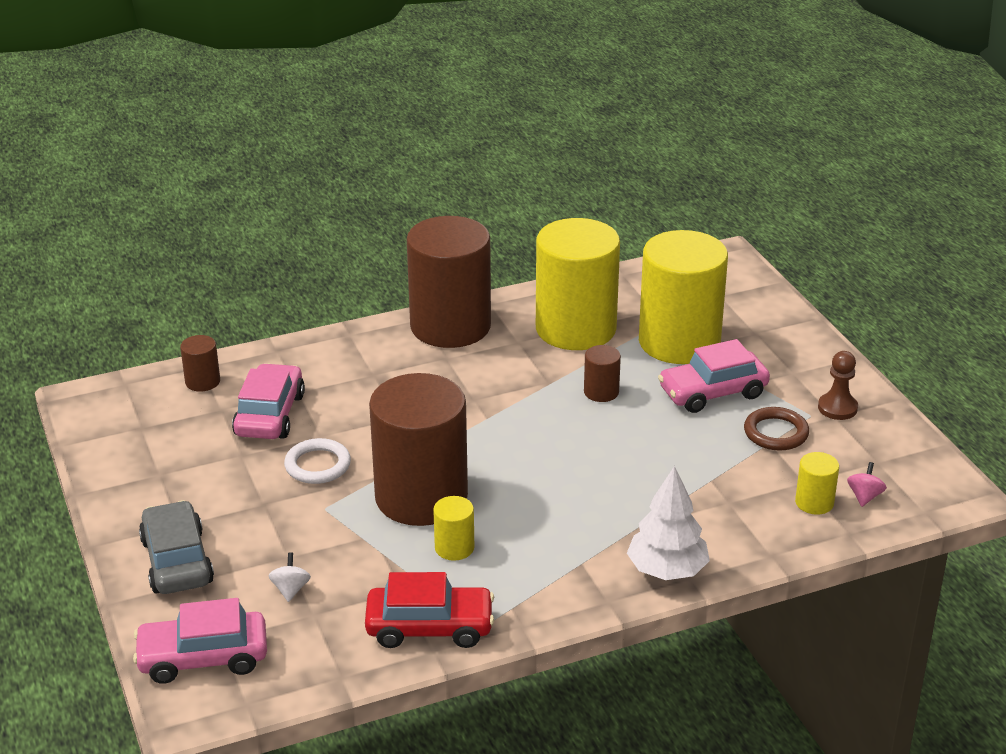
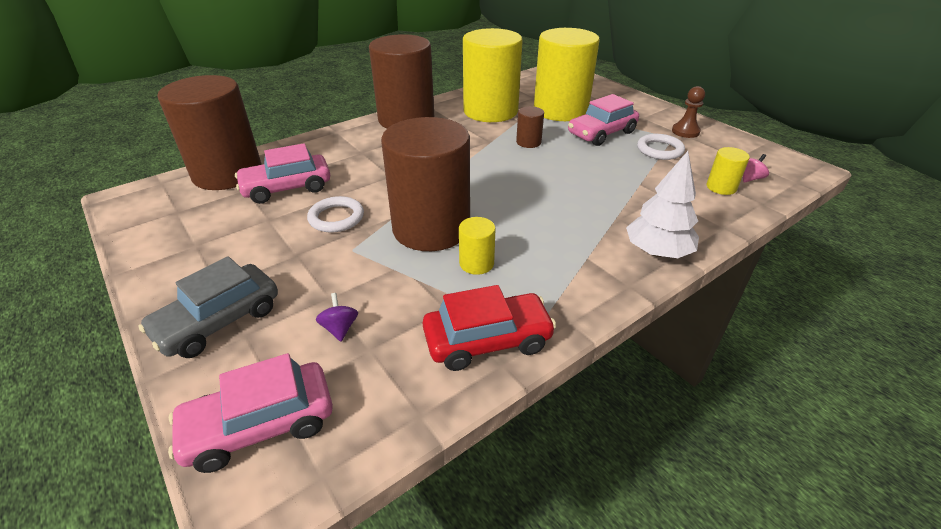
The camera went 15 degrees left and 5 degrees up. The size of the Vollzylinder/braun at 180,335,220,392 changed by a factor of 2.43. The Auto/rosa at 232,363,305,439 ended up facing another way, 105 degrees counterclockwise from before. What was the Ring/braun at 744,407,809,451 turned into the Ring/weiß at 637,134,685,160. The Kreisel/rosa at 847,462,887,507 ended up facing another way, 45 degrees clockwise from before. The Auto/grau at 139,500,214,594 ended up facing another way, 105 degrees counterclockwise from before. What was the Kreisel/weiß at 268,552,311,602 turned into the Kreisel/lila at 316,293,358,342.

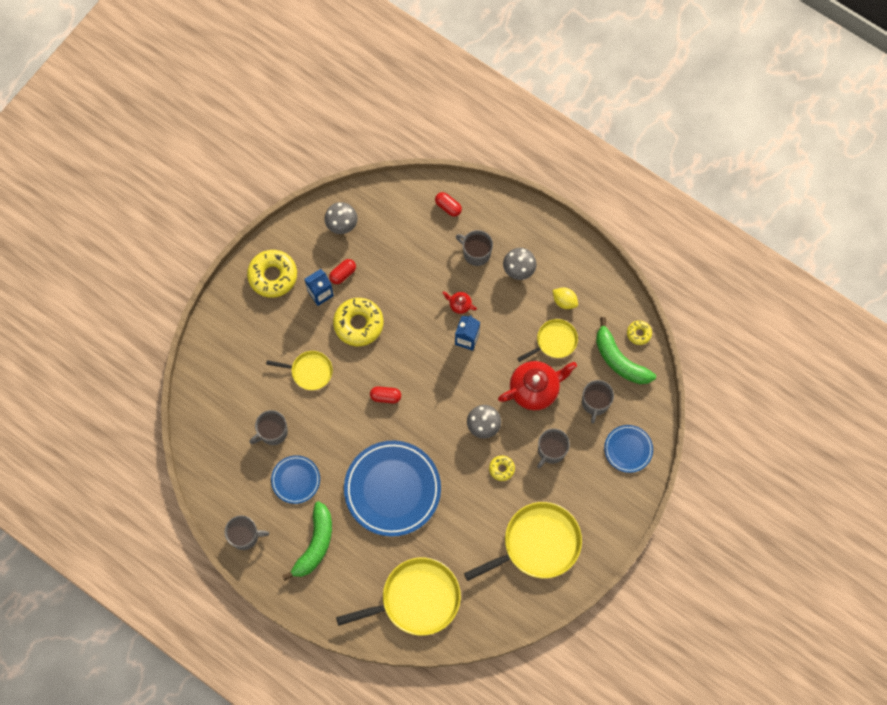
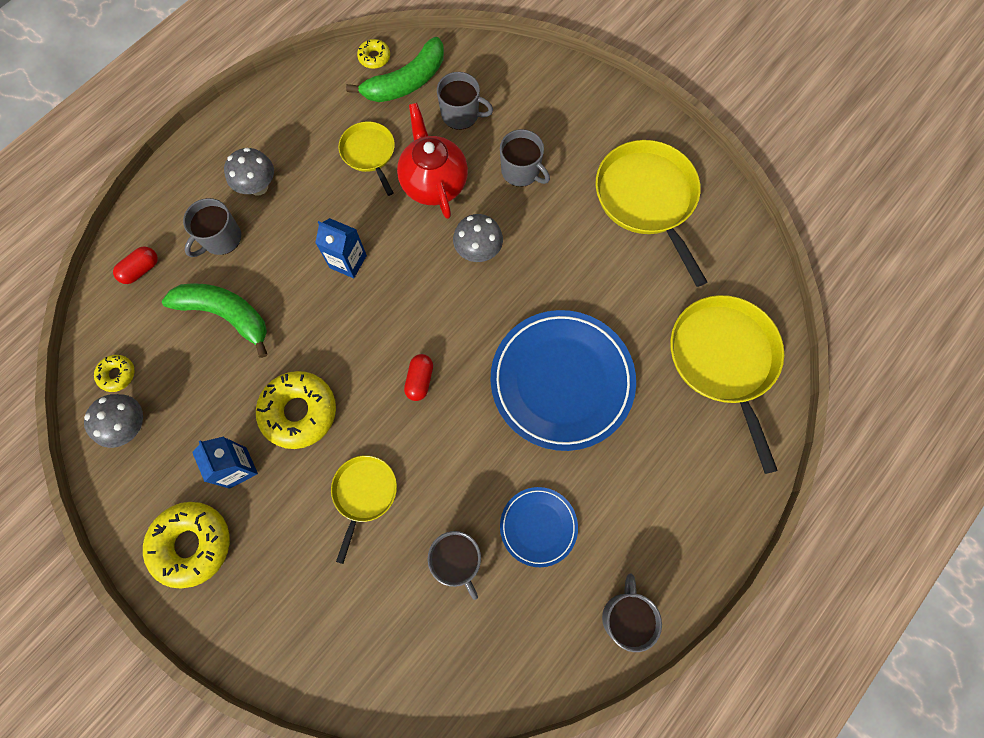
The camera went 85 degrees left and 0 degrees up. The second view lost the Kapsel/rot at 329,259,356,284. The second view lost the Zitrone/gelb at 552,287,578,309. The second view lost the Teekanne/rot at 443,292,477,314. The second view lost the Teller/blau at 604,425,653,473. The Donut/gelb ended up elsewhere, having gone from 489,455,515,481 to 94,355,135,392. The Banane/grün ended up elsewhere, having gone from 282,501,332,581 to 162,283,268,358.

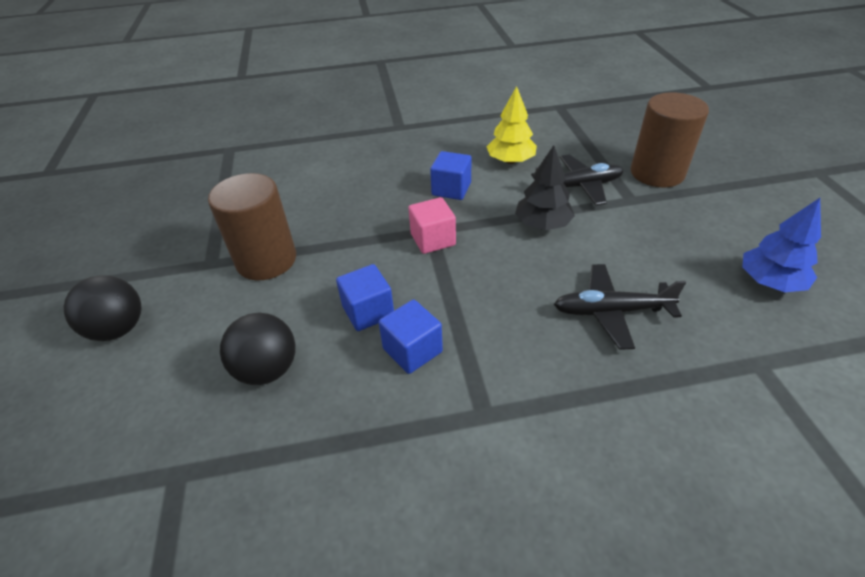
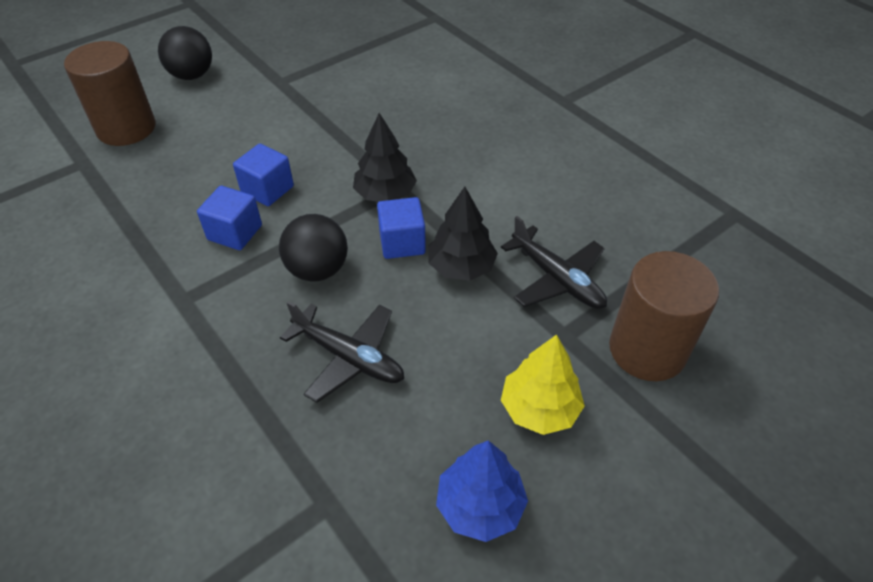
The camera went 60 degrees right and 5 degrees up. The Baum/gelb ended up elsewhere, having gone from 487,86,537,164 to 501,334,585,435. The Kubus/blau ended up elsewhere, having gone from 430,151,472,200 to 377,197,426,259. The Vollzylinder/braun ended up elsewhere, having gone from 208,173,296,280 to 64,41,155,146. Where the Kubus/rosa stood at 408,197,456,254, the Baum/schwarz came to stand at 353,113,417,202. The Flugzeug/schwarz at 554,264,686,350 ended up facing another way, 150 degrees clockwise from before. The Ball/schwarz ended up elsewhere, having gone from 220,313,295,385 to 279,214,348,282.

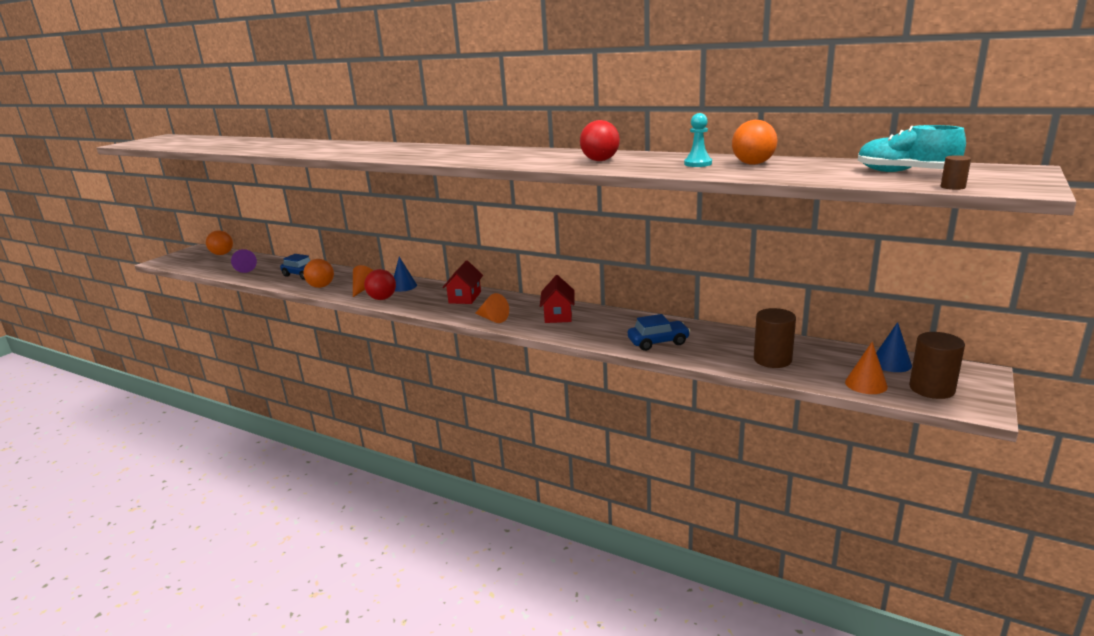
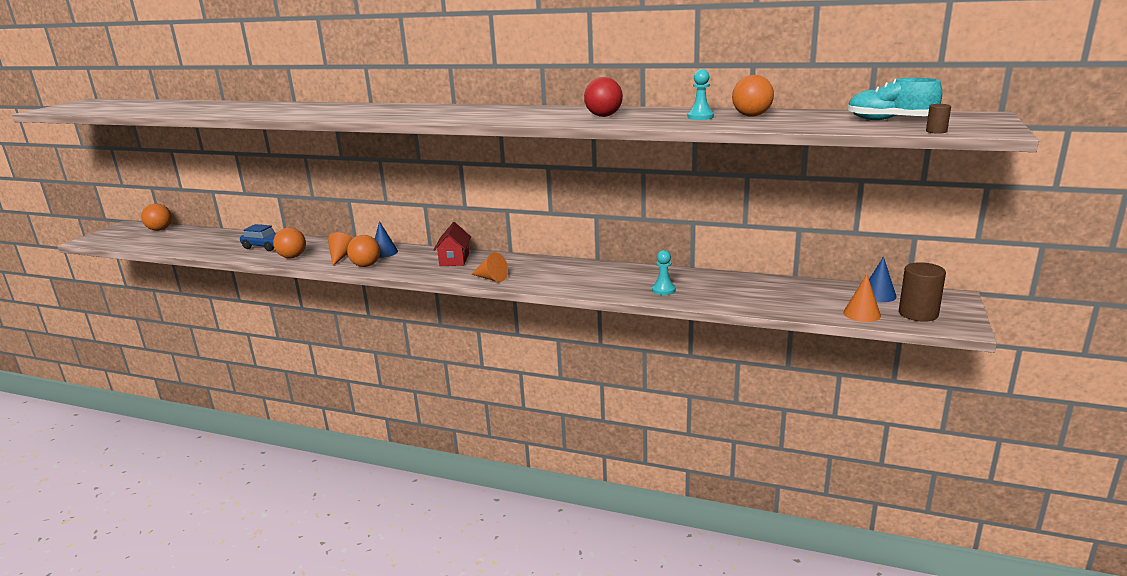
The camera went 10 degrees left and 0 degrees up. The second view lost the Kegel/lila at 231,249,257,273. What was the Ball/rot at 364,269,396,300 turned into the Ball/orange at 347,235,380,267. The second view lost the Haus/rot at 540,275,575,323. The second view lost the Vollzylinder/braun at 754,308,796,368. Where the Auto/blau stood at 628,314,690,351, the Bauer/türkis came to stand at 652,250,676,295.

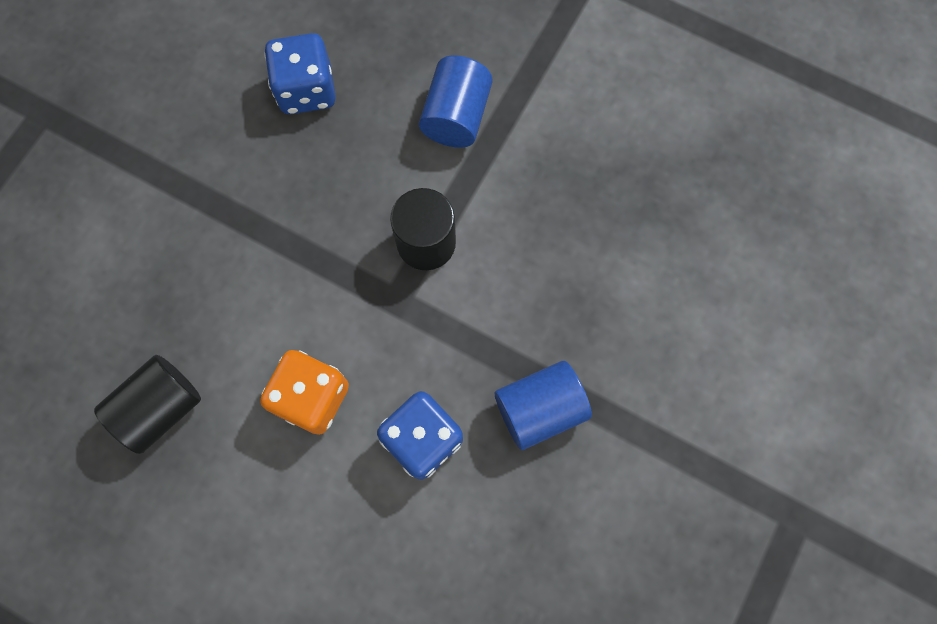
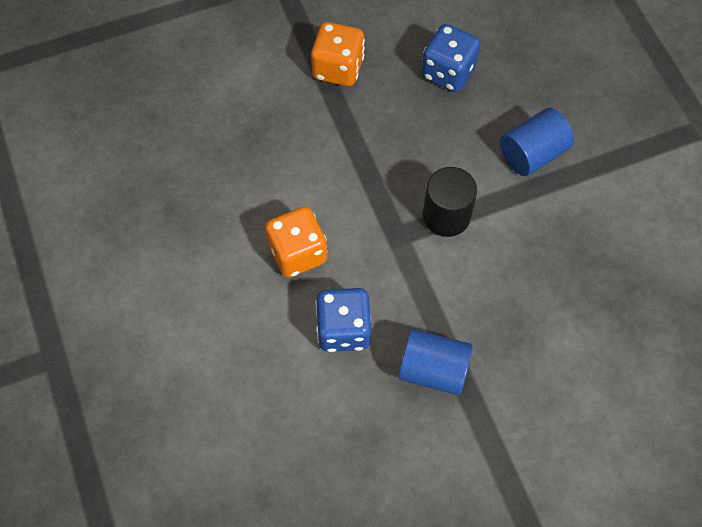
The camera went 40 degrees right and 10 degrees down. The second view lost the Vollzylinder/schwarz at 94,355,201,454. The second view gained the Spielwürfel/orange at 311,22,365,86.

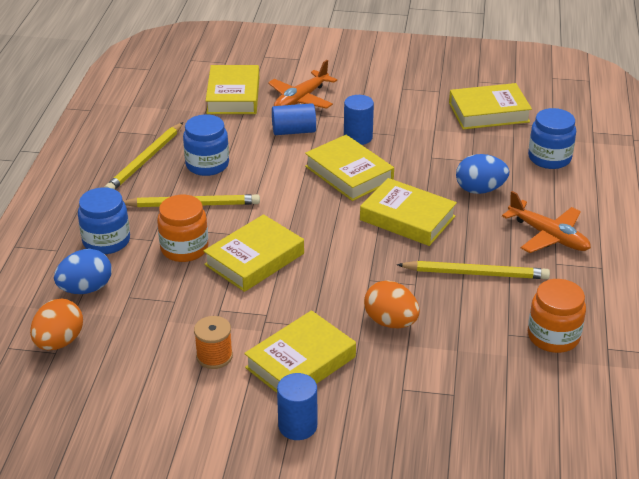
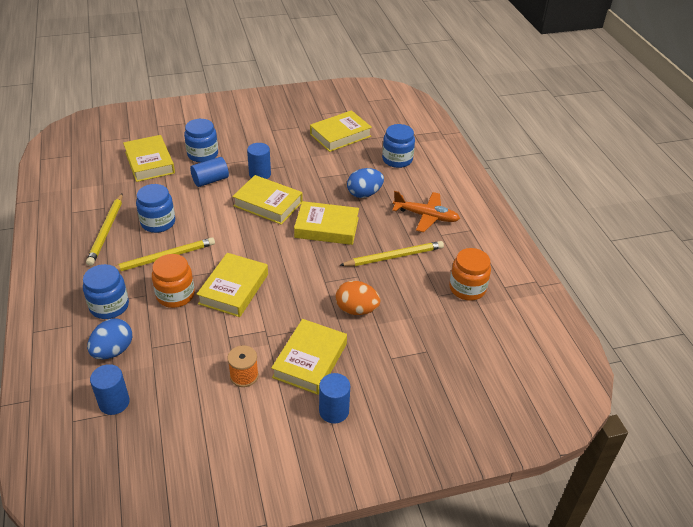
The camera went 25 degrees left and 5 degrees up. Where the Flugzeug/orange stood at 268,60,337,109, the Einmachglas/blau came to stand at 184,119,218,163. Where the Ei/orange stood at 30,299,83,350, the Vollzylinder/blau came to stand at 90,364,130,415.

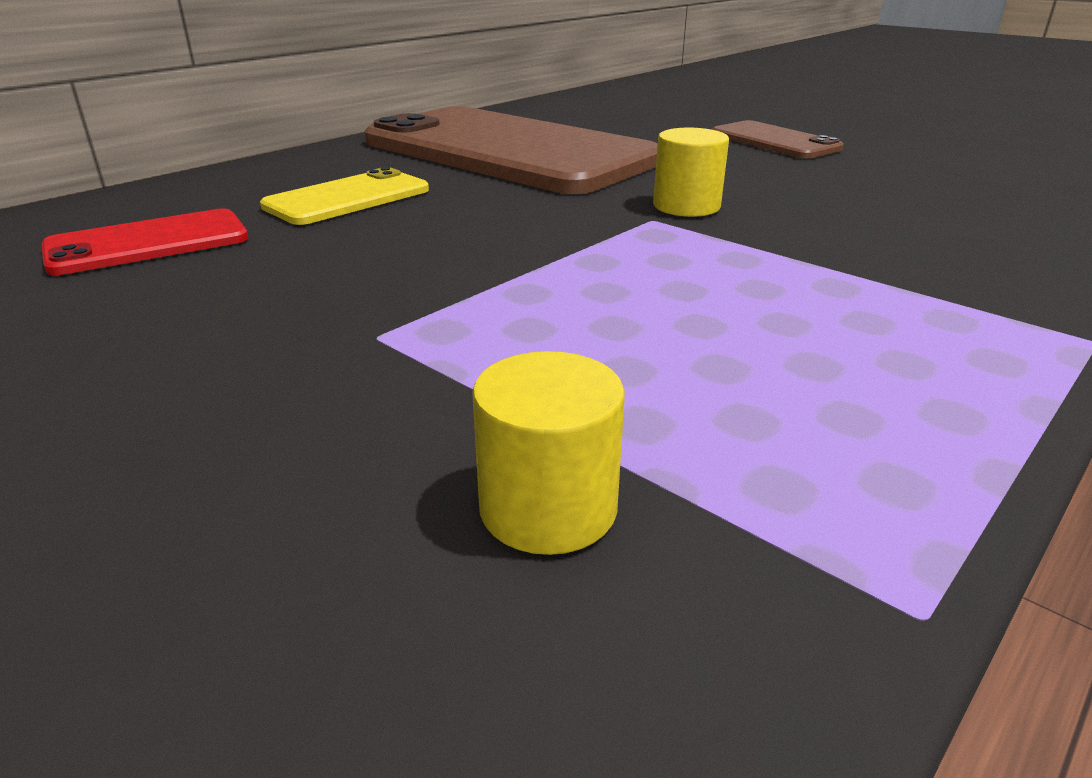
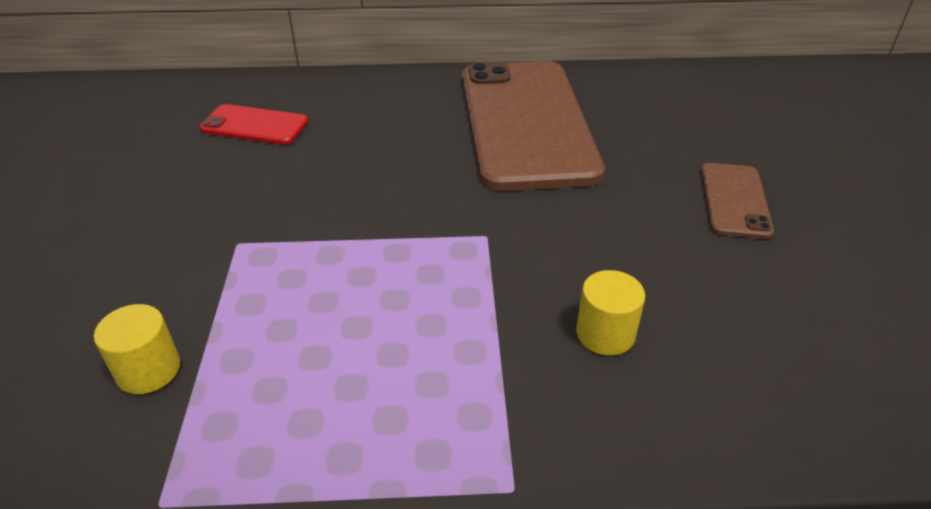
The camera went 45 degrees right and 10 degrees up. The Vollzylinder/gelb ended up elsewhere, having gone from 653,128,729,217 to 576,270,645,356. The second view lost the Handy/gelb at 260,167,429,225.

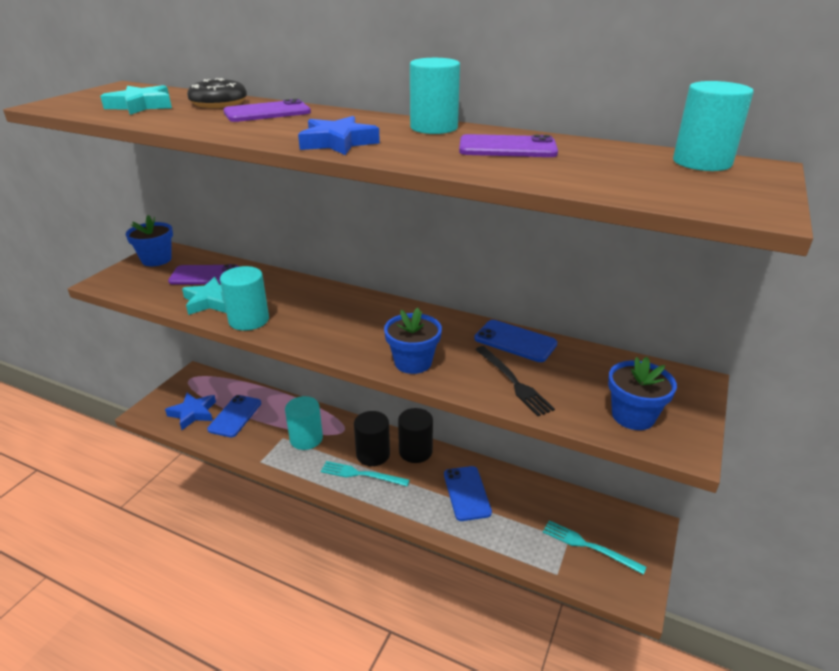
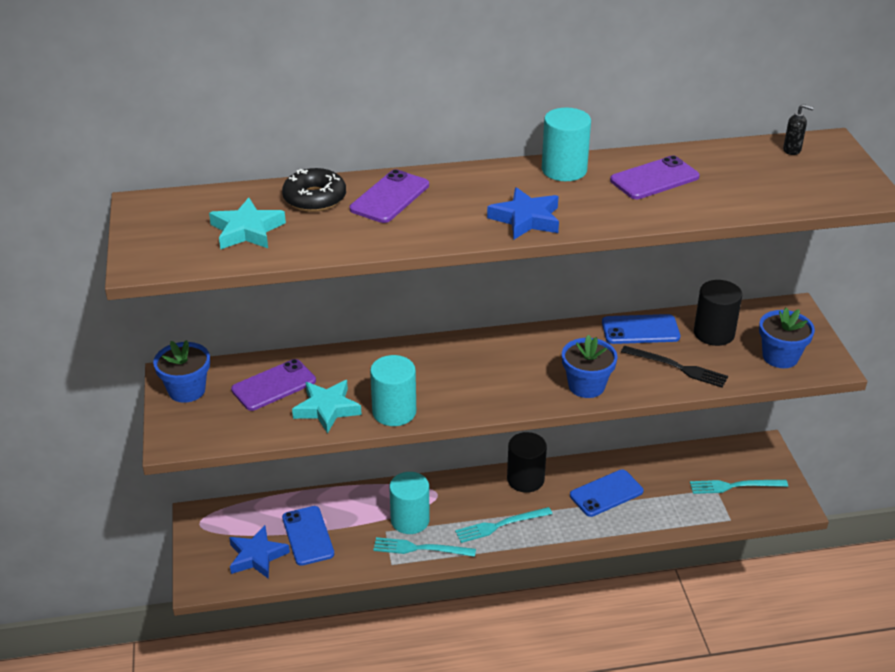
The camera went 35 degrees left and 5 degrees up. Where the Vollzylinder/türkis stood at 673,81,754,171, the Seifenspender/schwarz came to stand at 783,104,814,155. The Vollzylinder/schwarz ended up elsewhere, having gone from 354,411,390,466 to 694,280,742,346. The Handy/blau at 444,466,492,521 ended up facing another way, 75 degrees counterclockwise from before. The second view gained the Gabel/türkis at 373,537,476,557.

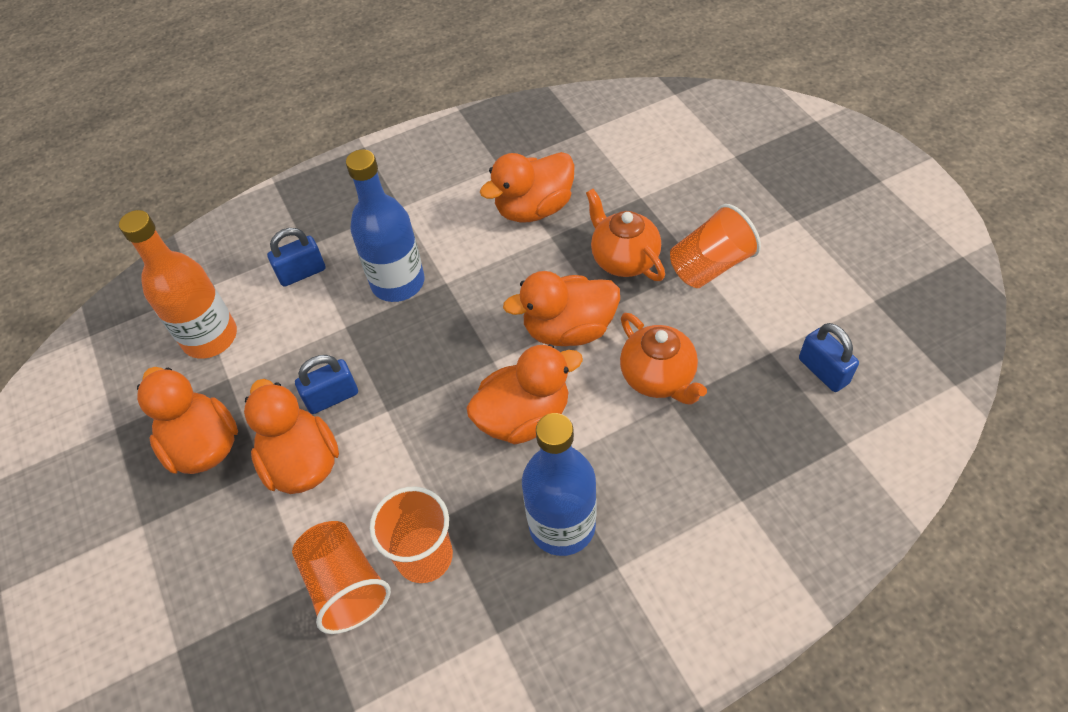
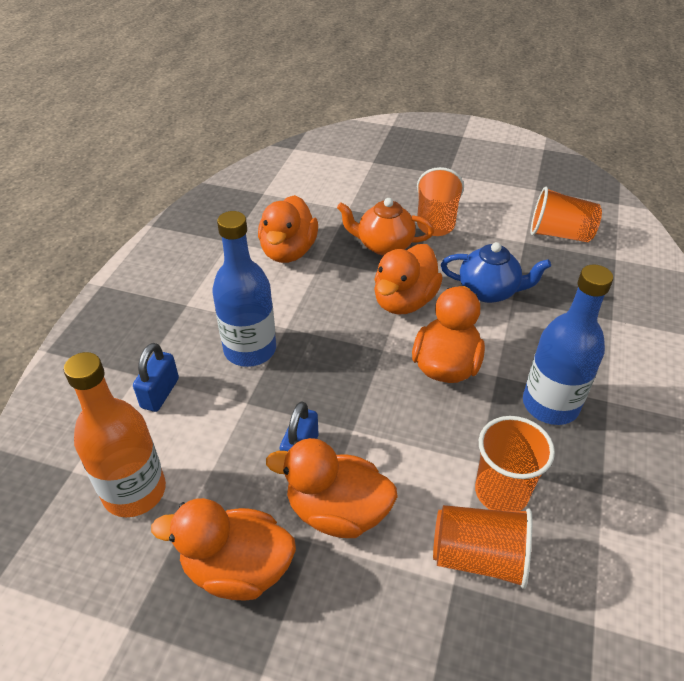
The camera went 50 degrees left and 10 degrees down. What was the Teekanne/orange at 620,313,707,405 turned into the Teekanne/blau at 441,242,551,303. Where the Vorhängeschloss/blau stood at 799,323,859,392, the Becher/orange came to stand at 531,187,602,242.

